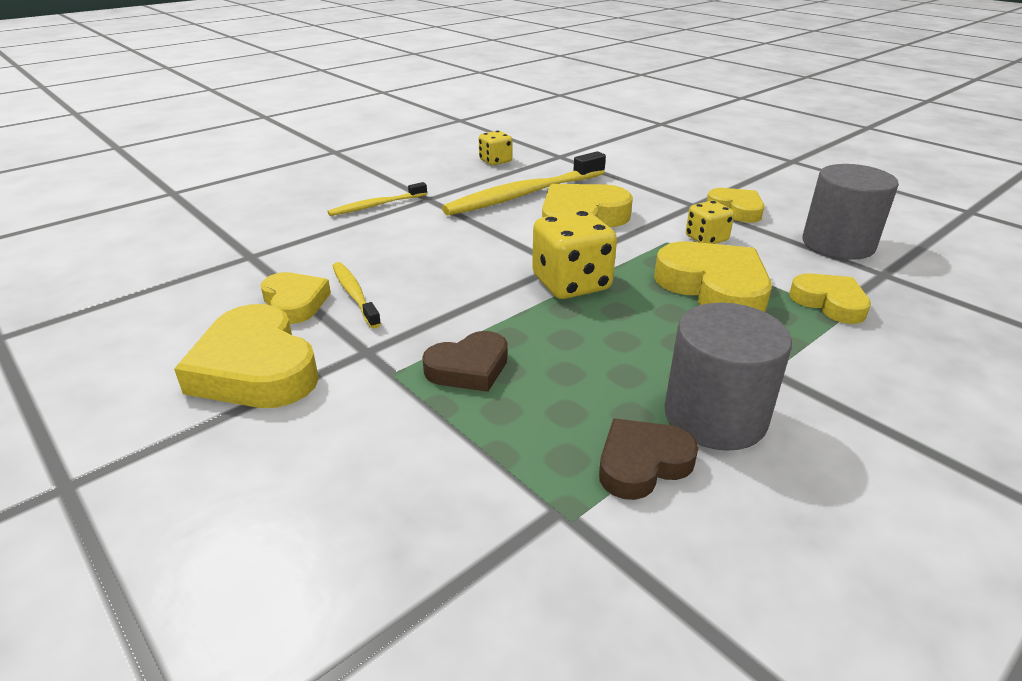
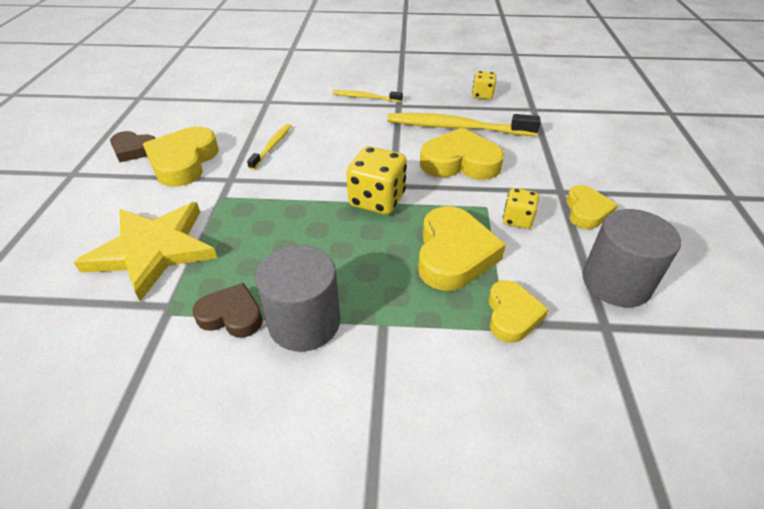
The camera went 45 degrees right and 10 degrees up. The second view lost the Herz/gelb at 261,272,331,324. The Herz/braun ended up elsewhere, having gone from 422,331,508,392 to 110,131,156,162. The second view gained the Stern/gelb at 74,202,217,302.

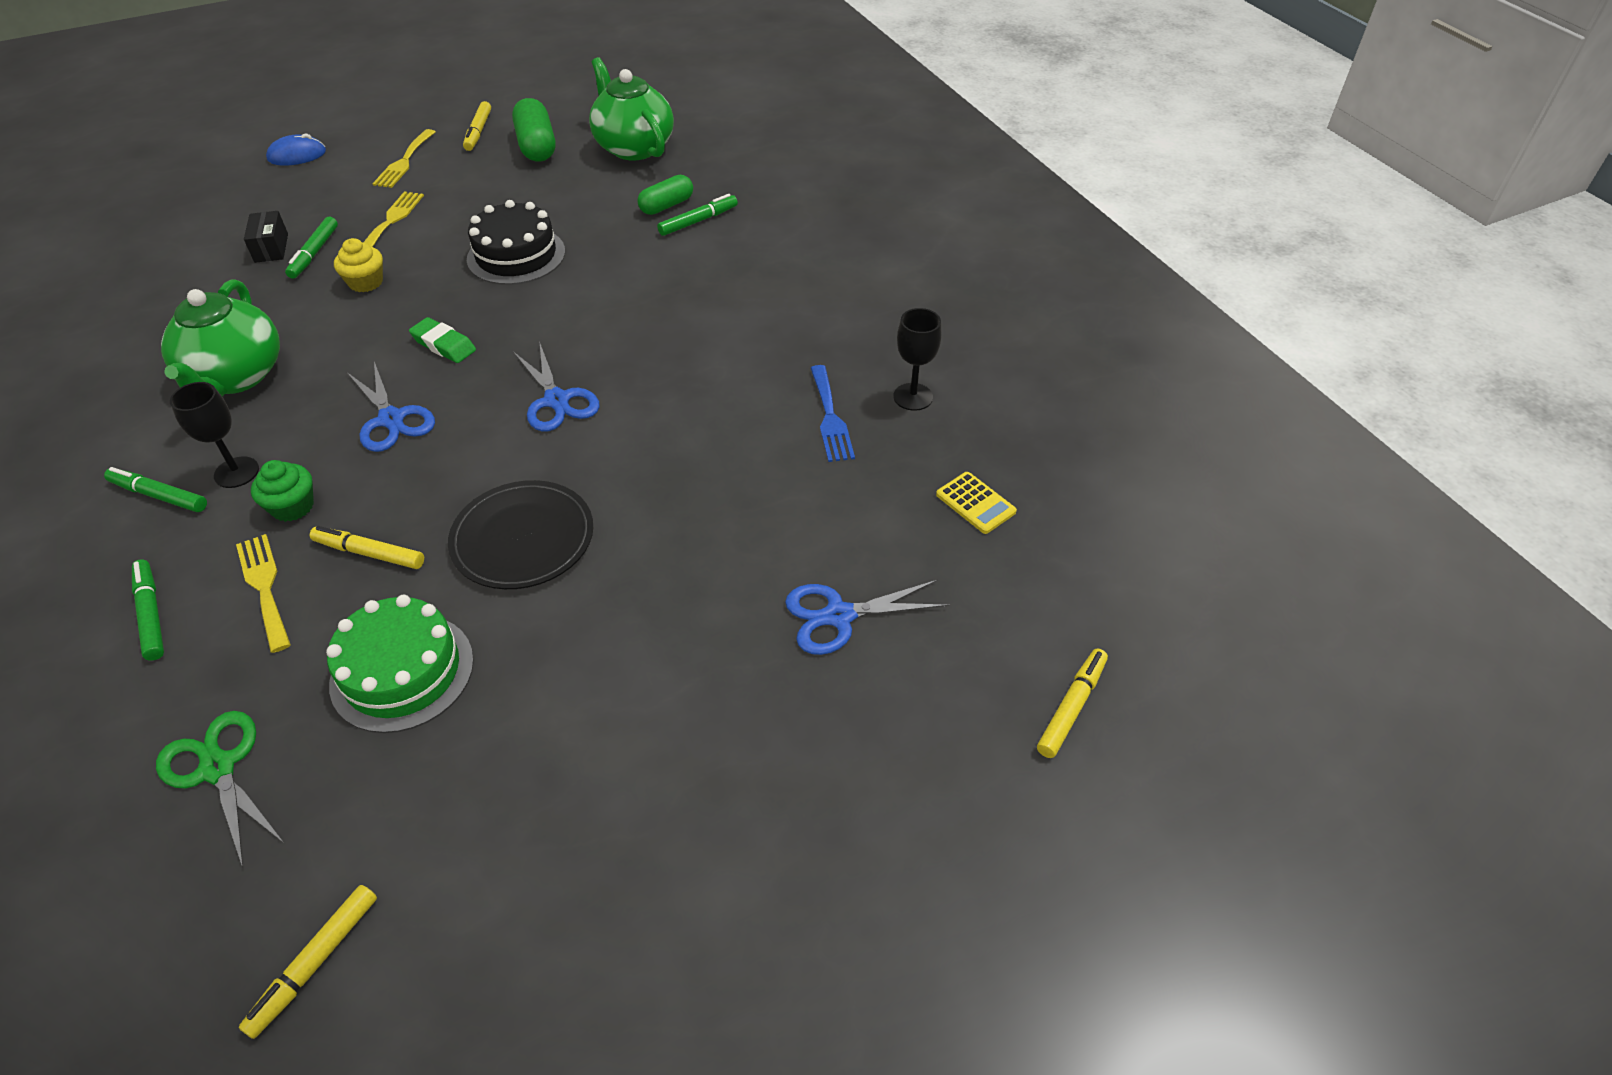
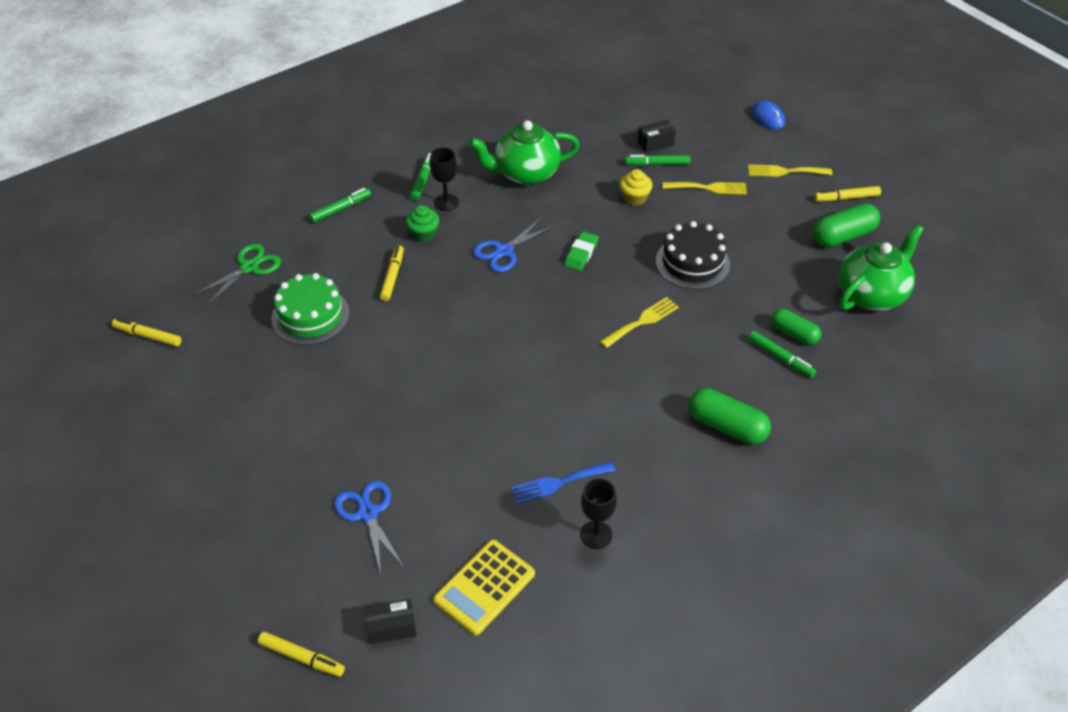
The camera went 80 degrees right and 0 degrees up. The second view lost the Schere/blau at 513,341,600,432. The size of the Taschenrechner/gelb at 936,472,1017,534 changed by a factor of 1.68. The second view lost the Teller/schwarz at 448,480,593,589. The Gabel/gelb ended up elsewhere, having gone from 236,534,291,653 to 600,297,679,348. The second view gained the Kapsel/grün at 688,388,771,444. The second view gained the Schachtel/schwarz at 365,599,417,645.

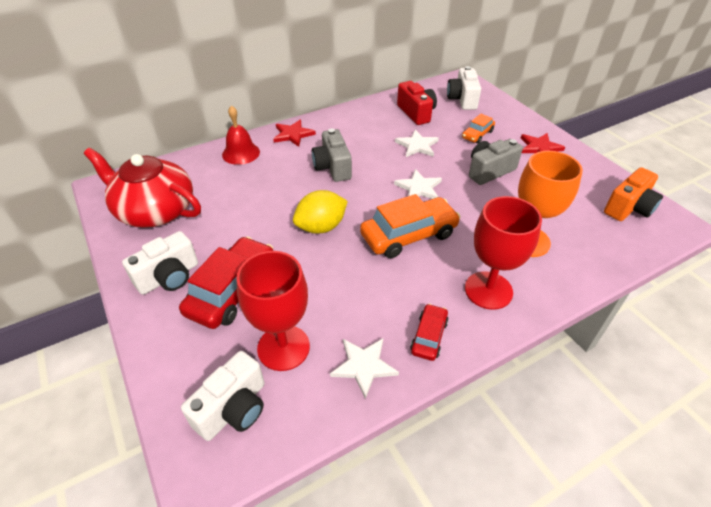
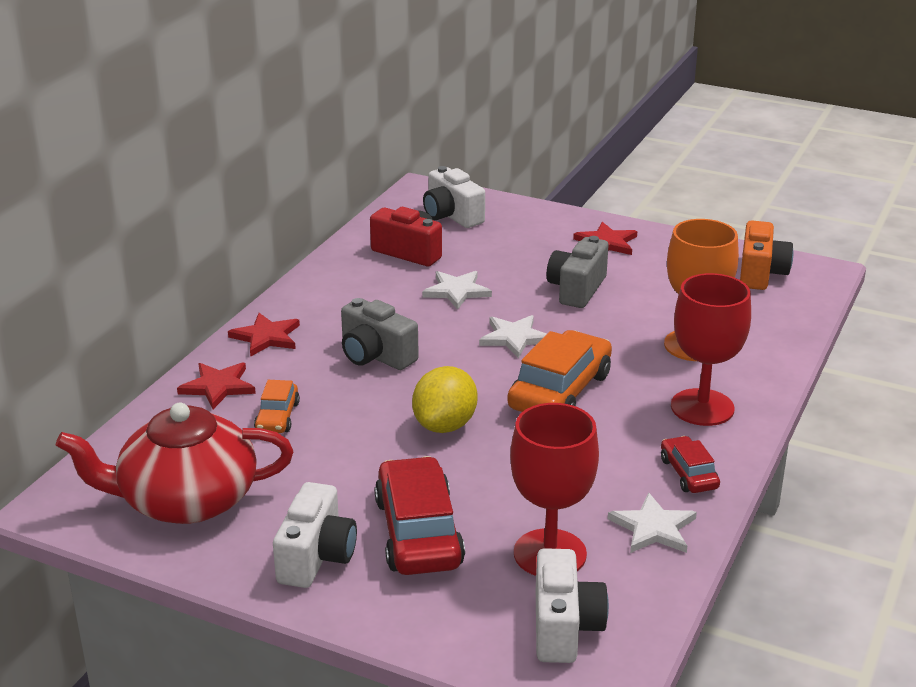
The camera went 35 degrees left and 15 degrees down. Where the Glocke/rot stood at 222,105,260,165, the Stern/rot came to stand at 177,362,256,409. The Auto/orange ended up elsewhere, having gone from 462,114,495,143 to 254,380,300,433.

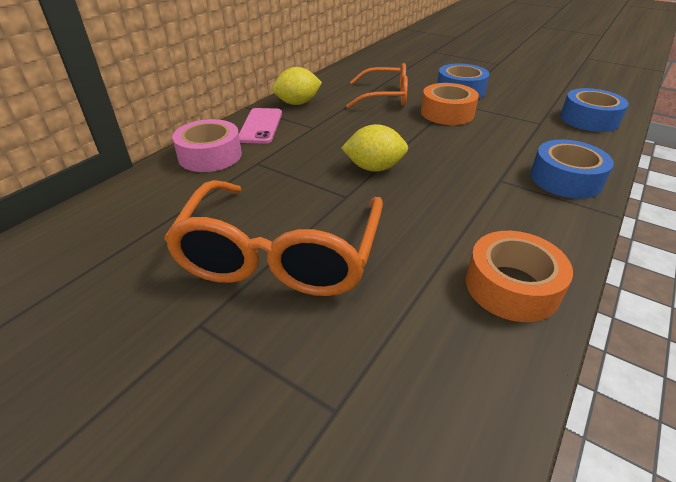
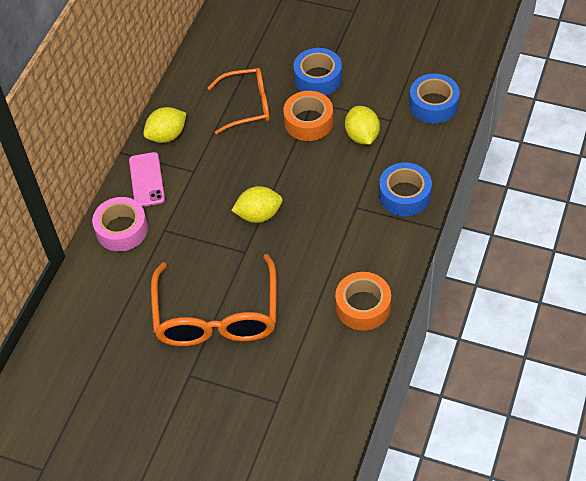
The camera went 10 degrees left and 15 degrees up. The second view gained the Zitrone/gelb at 345,106,380,145.

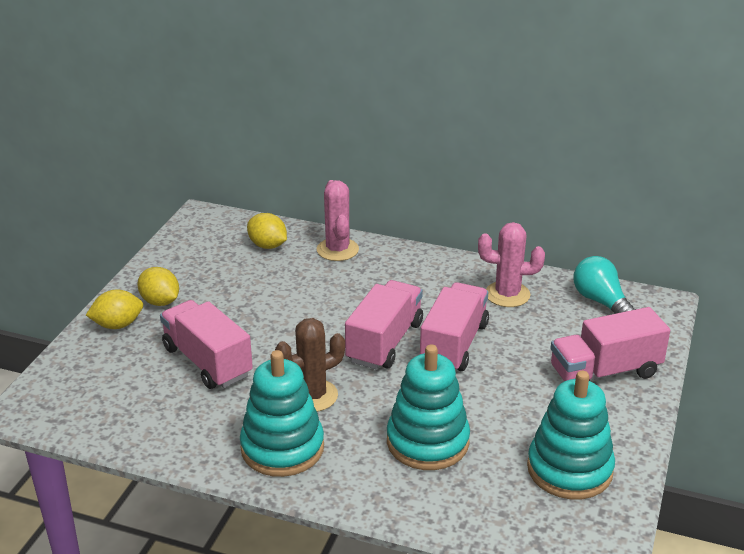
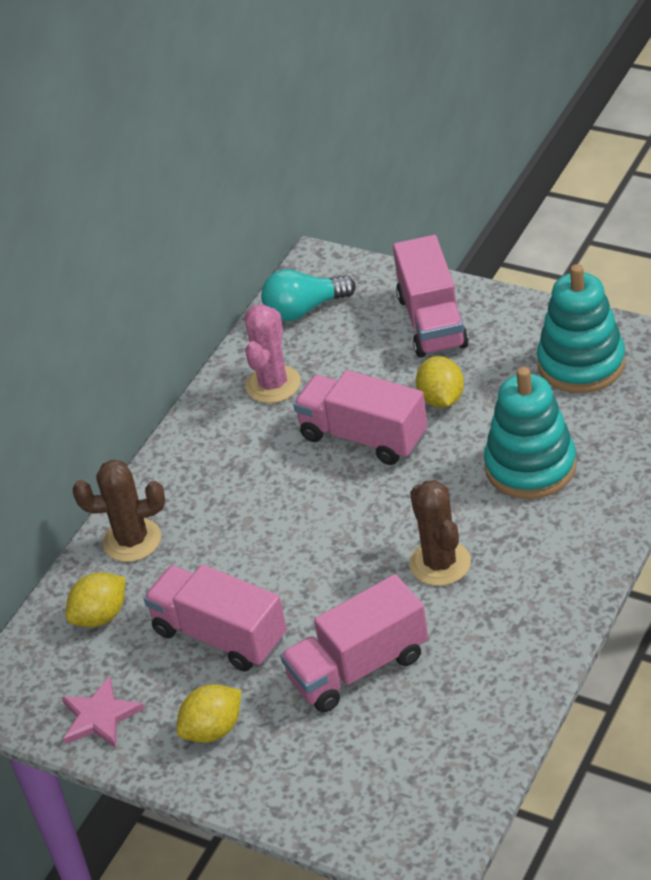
The camera went 75 degrees left and 10 degrees up. What was the Kaktus/rosa at 317,180,359,261 turned into the Kaktus/braun at 73,459,165,562. The Lastwagen/rosa ended up elsewhere, having gone from 345,280,423,370 to 143,565,287,671. The Zitrone/gelb ended up elsewhere, having gone from 86,290,143,329 to 416,356,464,408. The second view lost the Stapelspielzeug/türkis at 240,350,324,477. The second view gained the Stern/rosa at 61,676,144,748.

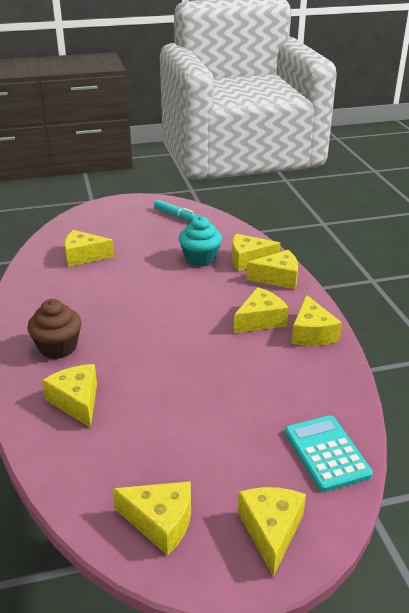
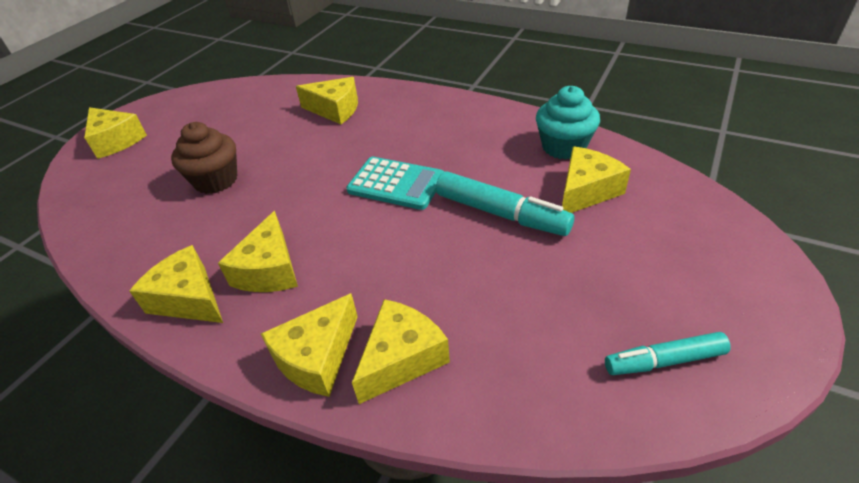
The camera went 135 degrees right and 10 degrees up. The Muffin/türkis ended up elsewhere, having gone from 179,216,222,267 to 536,86,600,160. The Muffin/braun ended up elsewhere, having gone from 27,299,81,359 to 171,122,237,194. The Taschenrechner/türkis ended up elsewhere, having gone from 285,415,373,492 to 346,157,444,210. The second view lost the Käse/gelb at 113,481,191,556. The second view gained the Filzstift/türkis at 436,171,574,236.

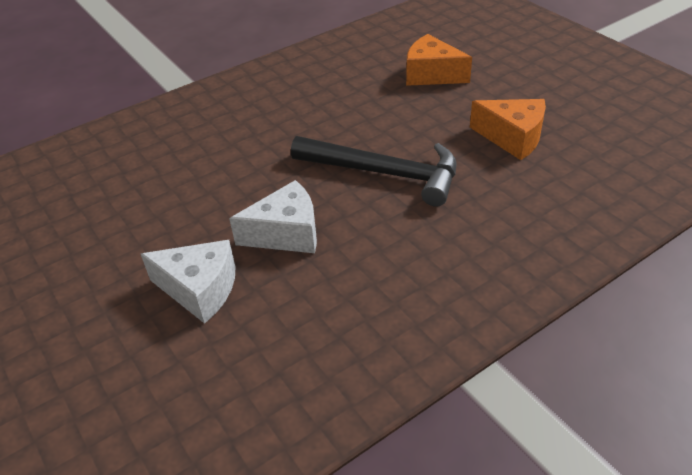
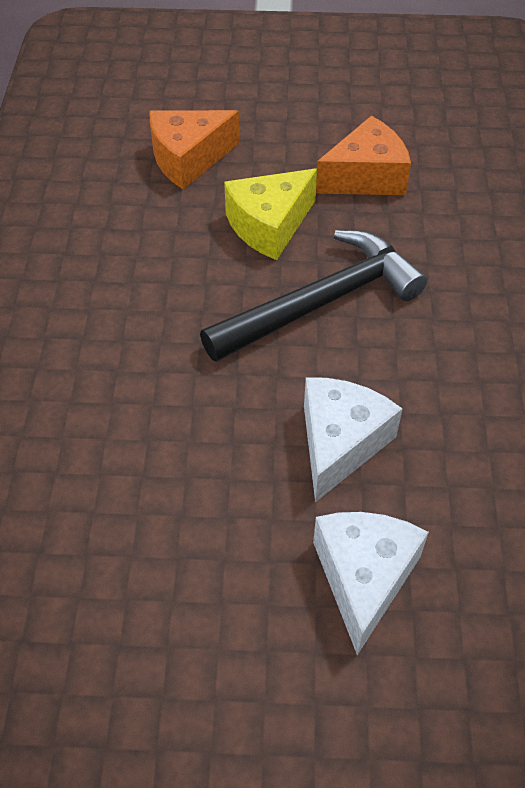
The camera went 55 degrees left and 10 degrees up. The Käse/weiß at 141,240,235,324 ended up facing another way, 45 degrees counterclockwise from before. The second view gained the Käse/gelb at 224,169,317,260.

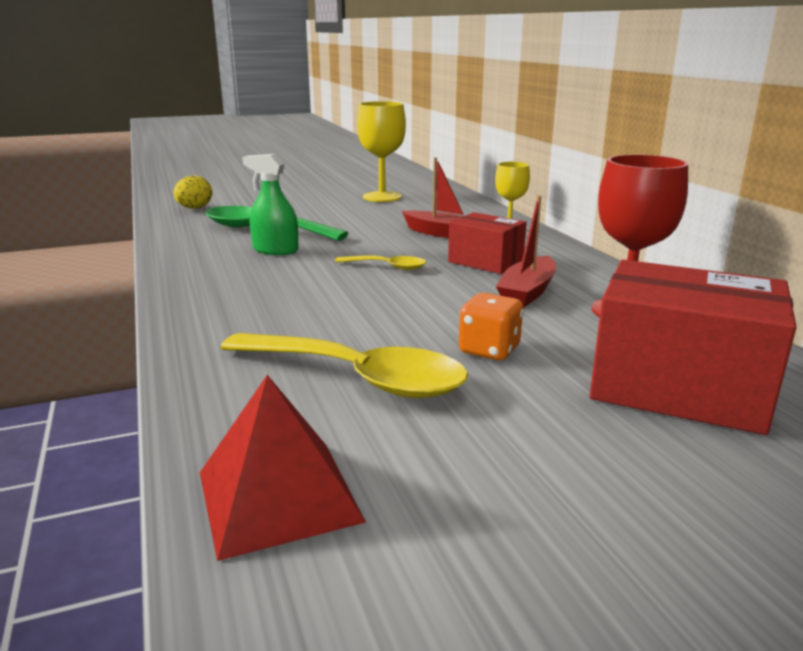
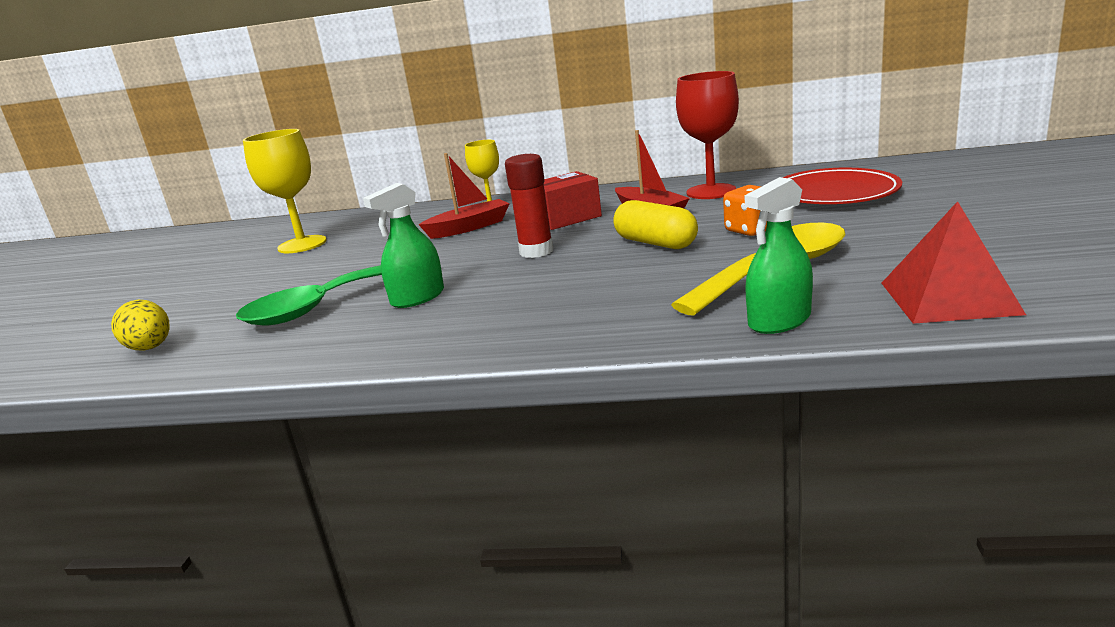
The camera went 60 degrees left and 0 degrees up. Where the Löffel/gelb stood at 335,255,426,270, the Klebestift/rot came to stand at 505,154,553,258. Where the Schachtel/rot stood at 590,260,797,435, the Teller/rot came to stand at 782,168,902,204. The second view gained the Sprühflasche/grün at 745,177,813,334. The second view gained the Kapsel/gelb at 614,200,698,249.

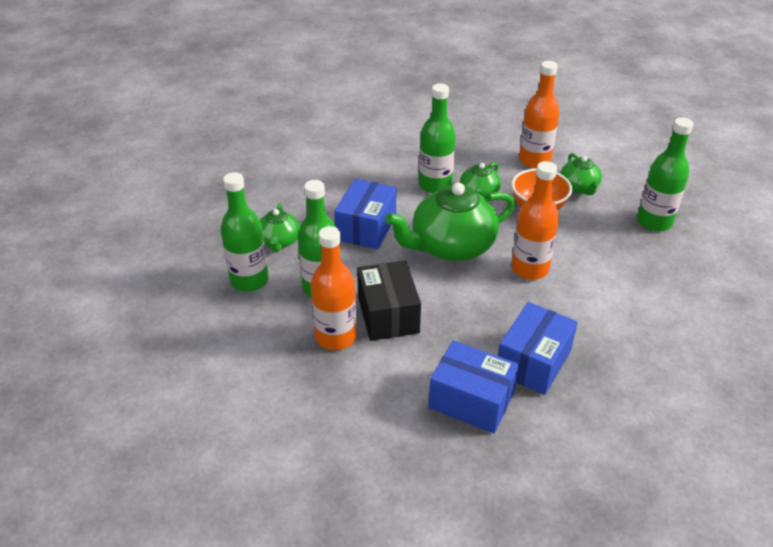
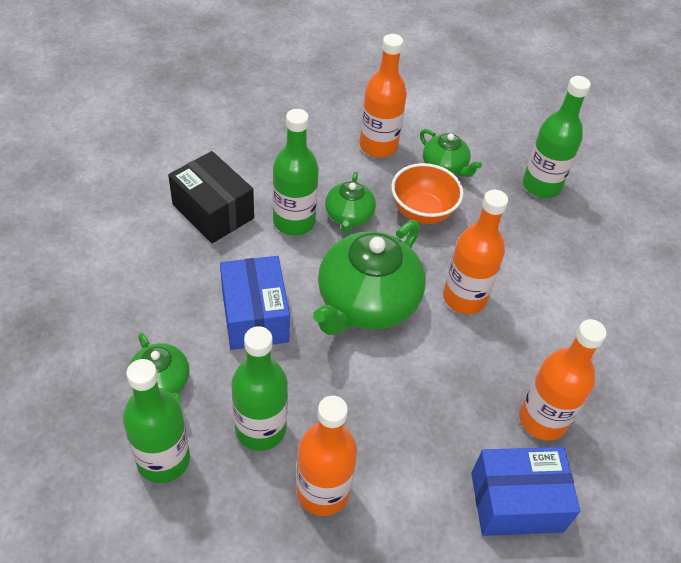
The camera went 35 degrees left and 10 degrees up. The Schachtel/schwarz ended up elsewhere, having gone from 357,260,421,341 to 168,151,254,243. Where the Schachtel/blau stood at 498,302,578,395, the Flasche/orange came to stand at 519,319,606,440.

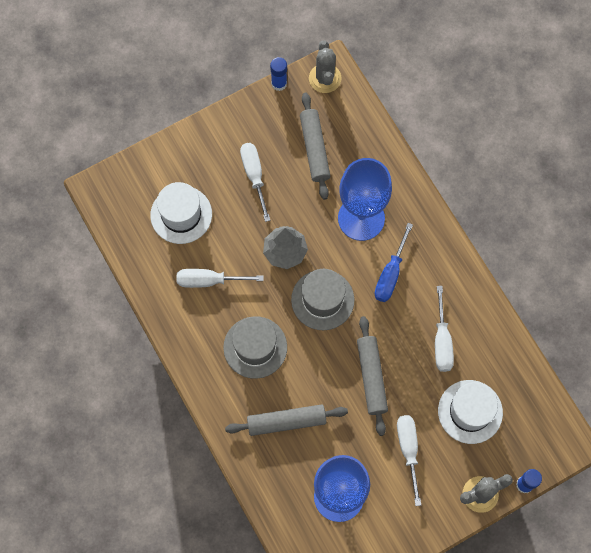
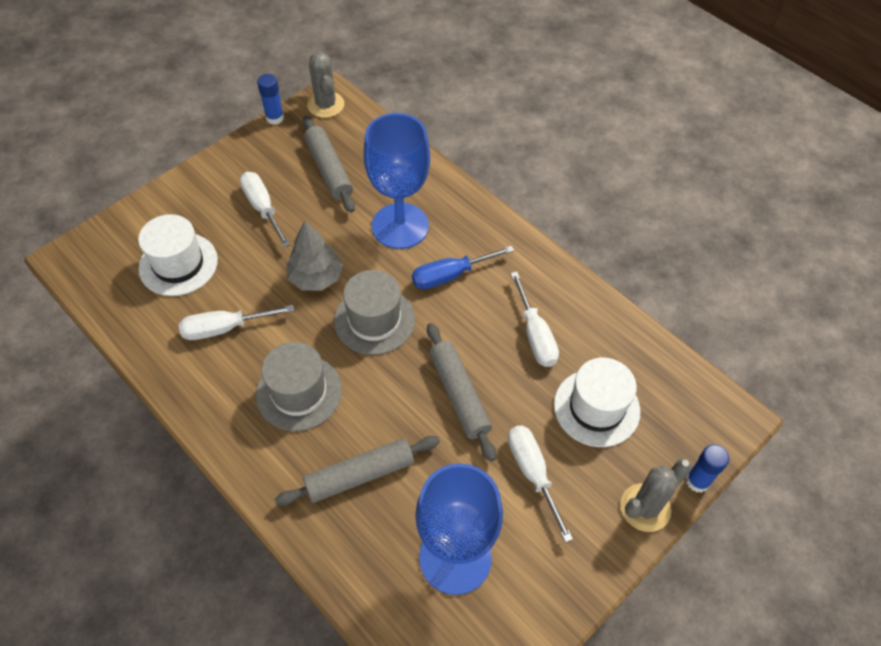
The camera went 15 degrees left and 15 degrees down. The Schraubenzieher/blau at 374,223,413,302 ended up facing another way, 60 degrees clockwise from before.

